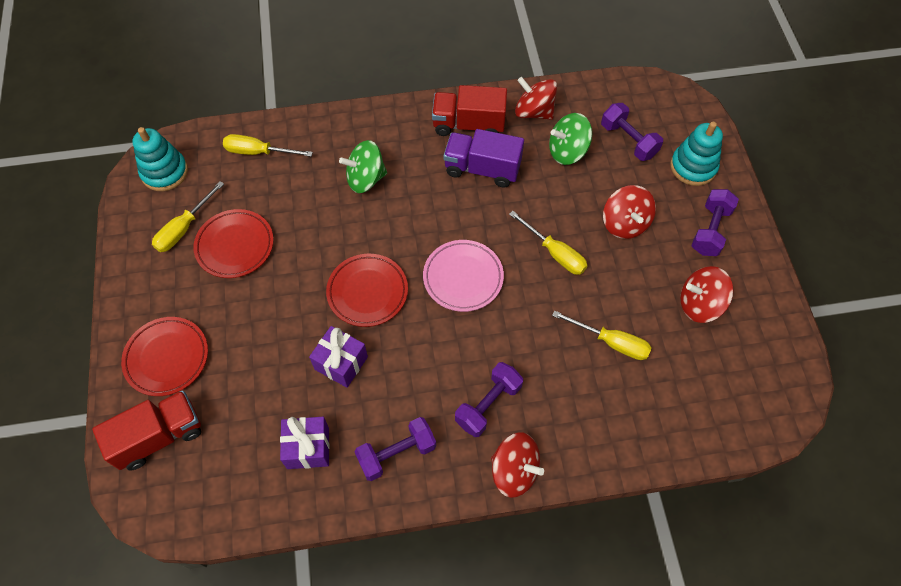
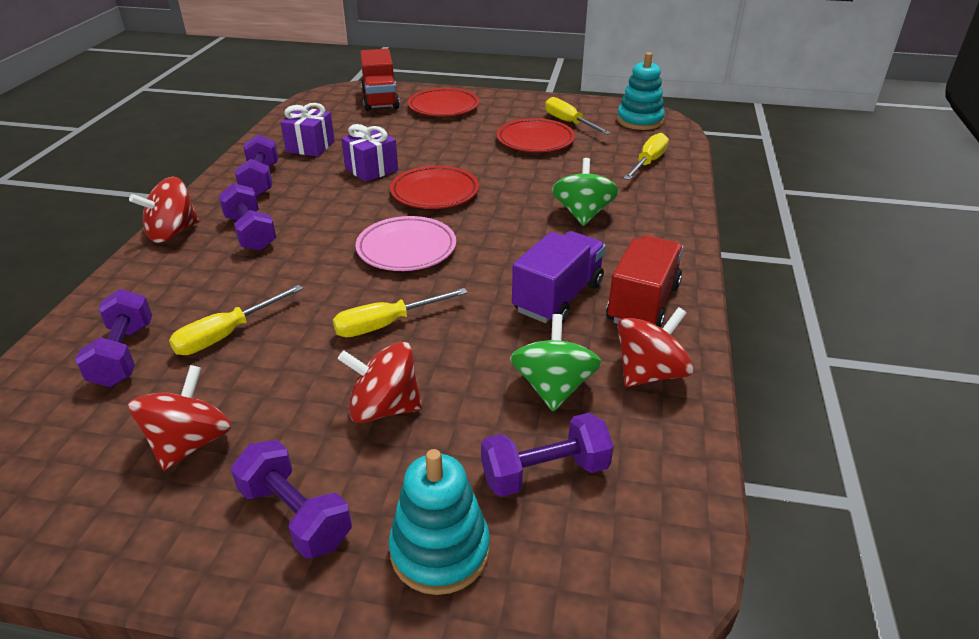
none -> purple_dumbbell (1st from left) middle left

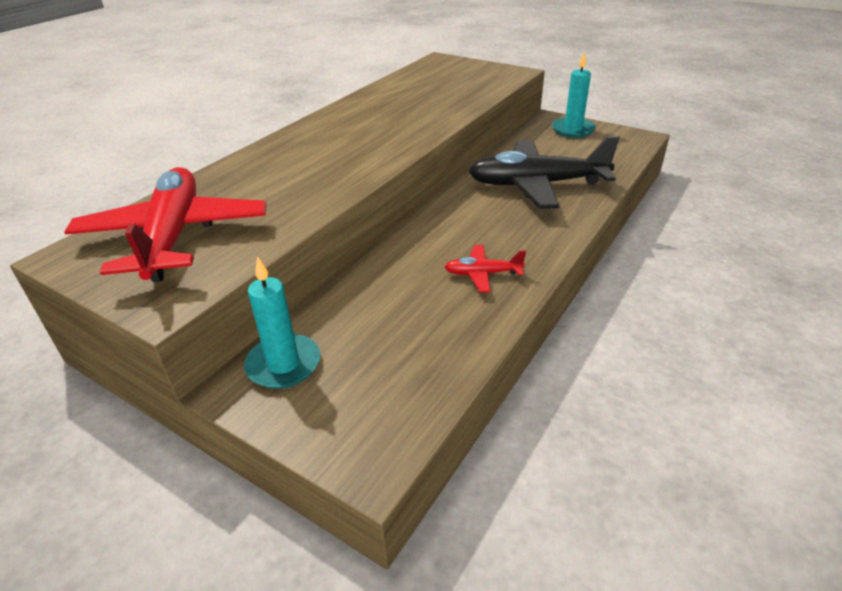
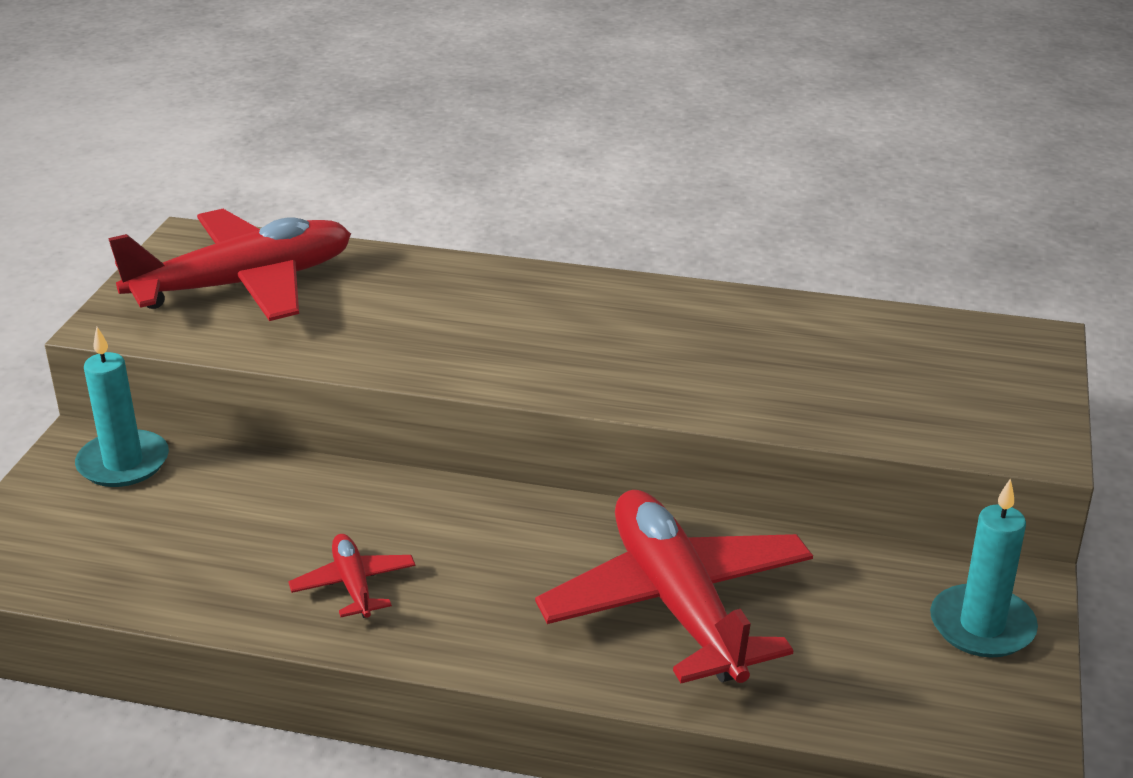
black_plane top centre -> red_plane (3rd from left) bottom centre

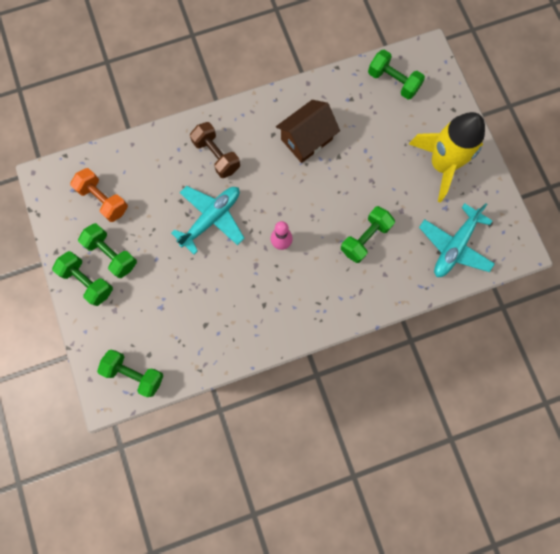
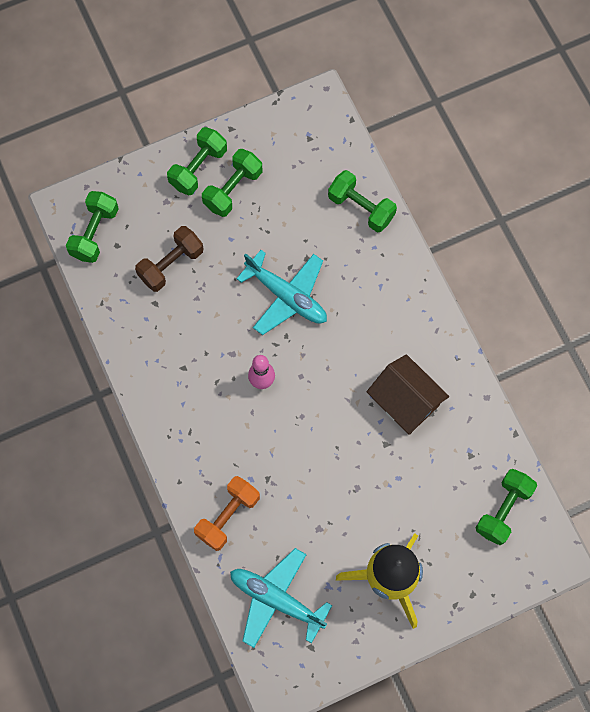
brown_dumbbell top centre -> brown_dumbbell middle left, move
orange_dumbbell middle left -> orange_dumbbell bottom centre, move
green_dumbbell (4th from left) centre -> green_dumbbell (4th from left) top centre, move

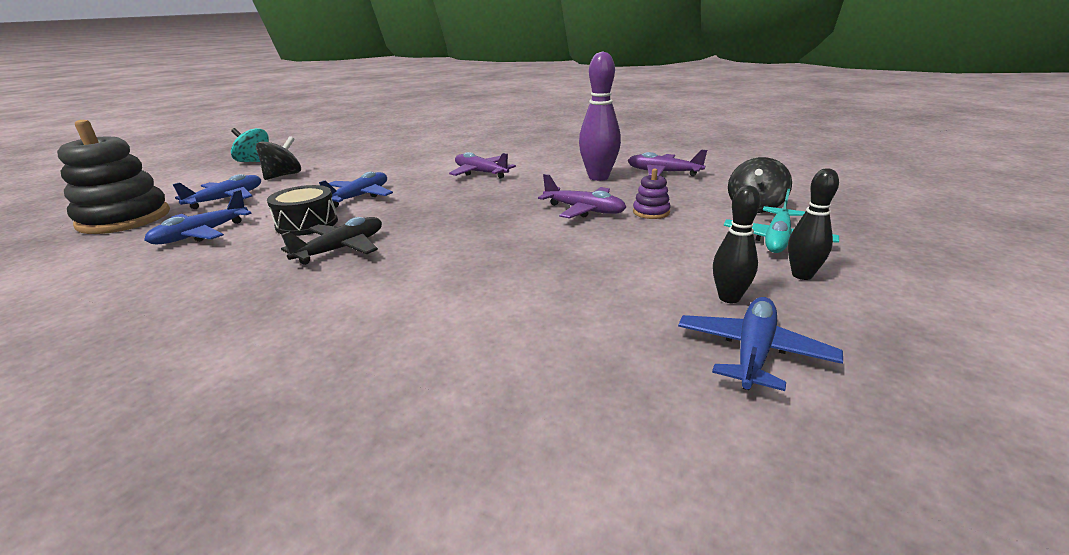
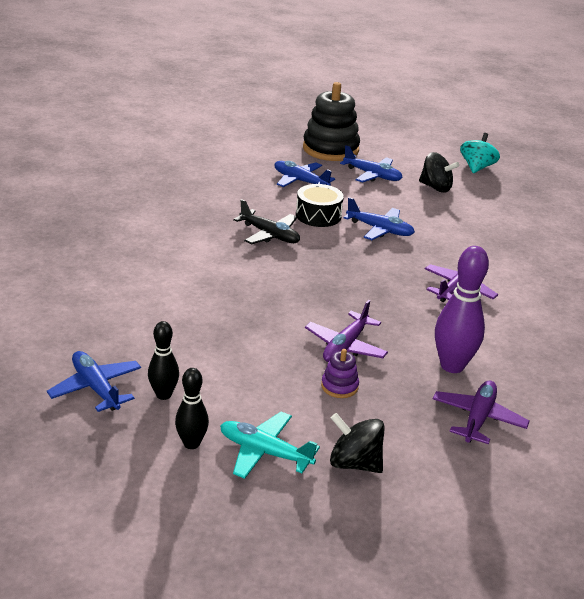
blue_plane (4th from left in the first image) middle right -> blue_plane (1st from left) middle left, 150 degrees counterclockwise

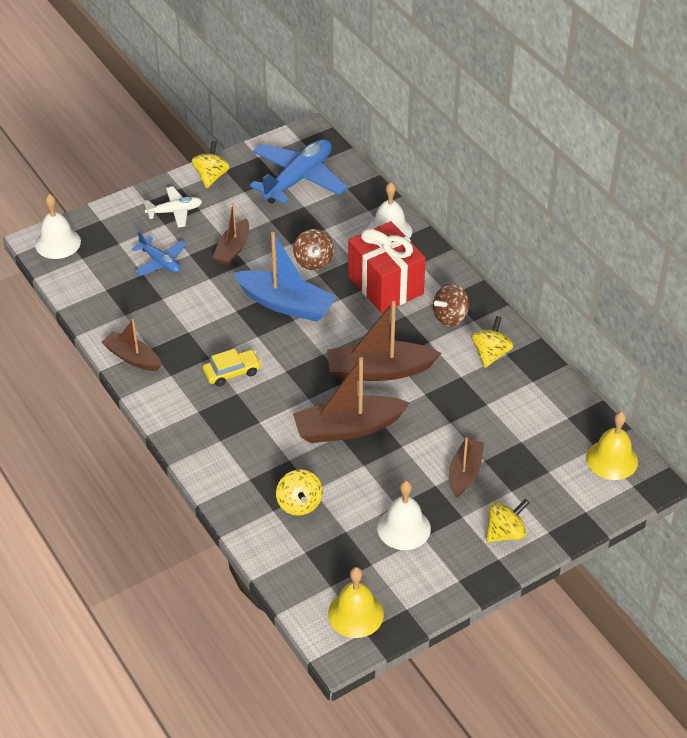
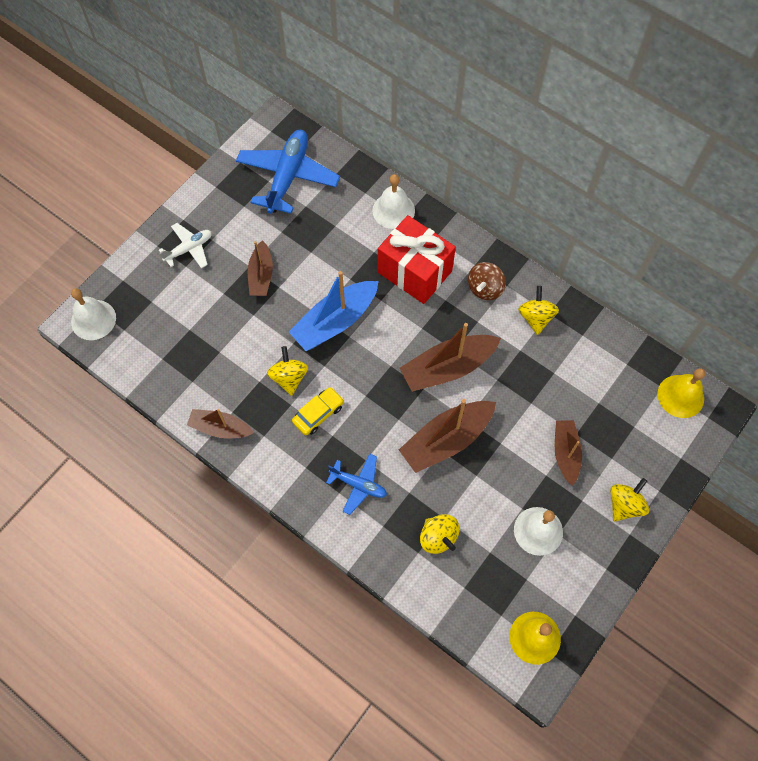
yellow_spinning_top (1st from left) top left -> yellow_spinning_top (1st from left) centre, move
blue_boat centre, 135 degrees clockwise
blue_plane (1st from left in the first image) middle left -> blue_plane (2nd from left) centre, move
brown_spinning_top (1st from left) centre -> none

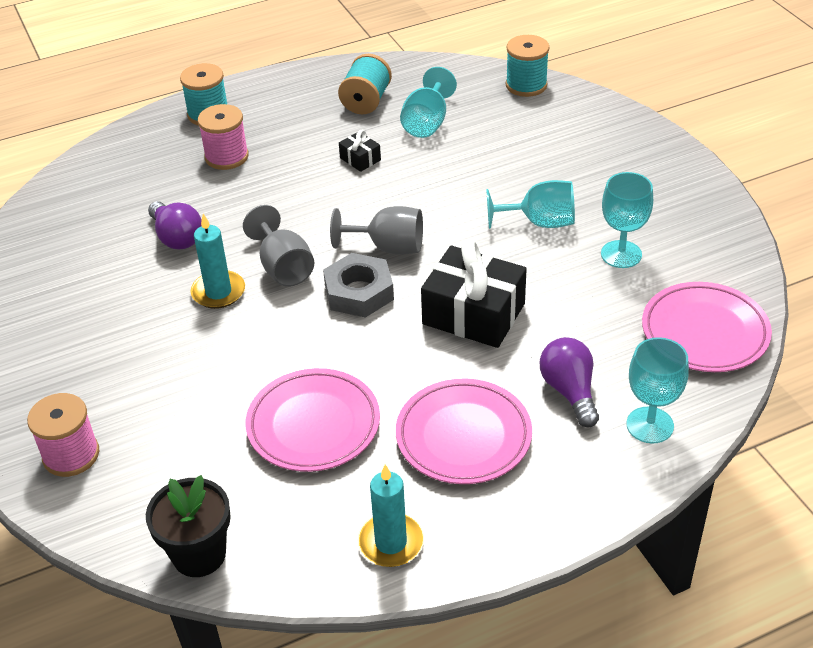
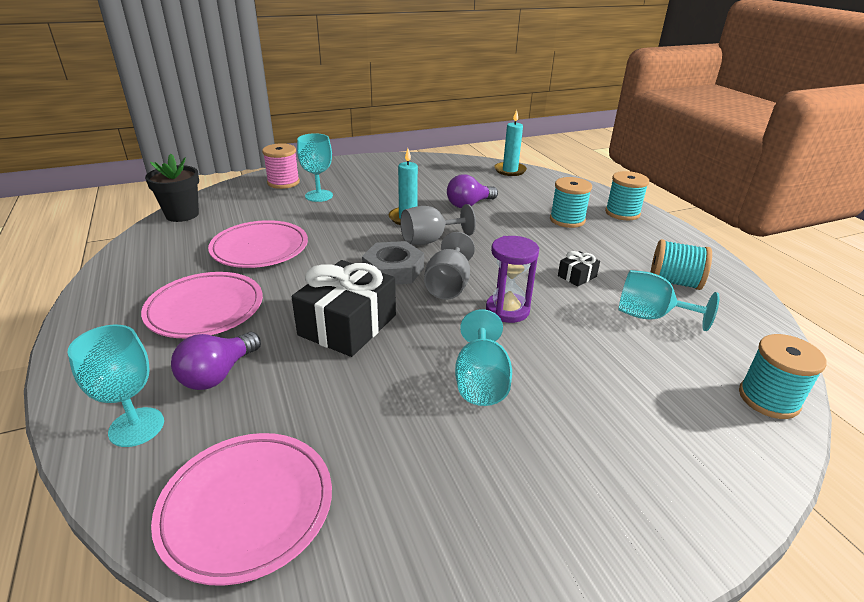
purple_light_bulb (2nd from left in the first image) middle right -> purple_light_bulb (1st from left) middle left, 135 degrees clockwise
turquoise_goblet (3rd from left in the first image) middle right -> turquoise_goblet (2nd from left) top centre, move
none -> purple_hourglass centre
turquoise_candle (2nd from left) bottom centre -> turquoise_candle (2nd from left) top centre, move
pink_spool (2nd from left) top left -> turquoise_spool (1st from left) centre

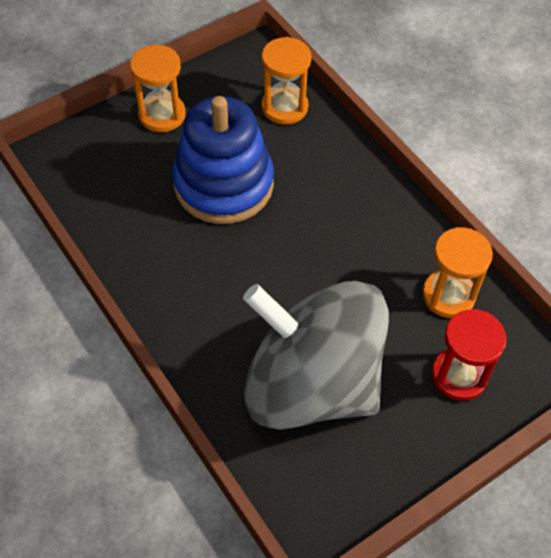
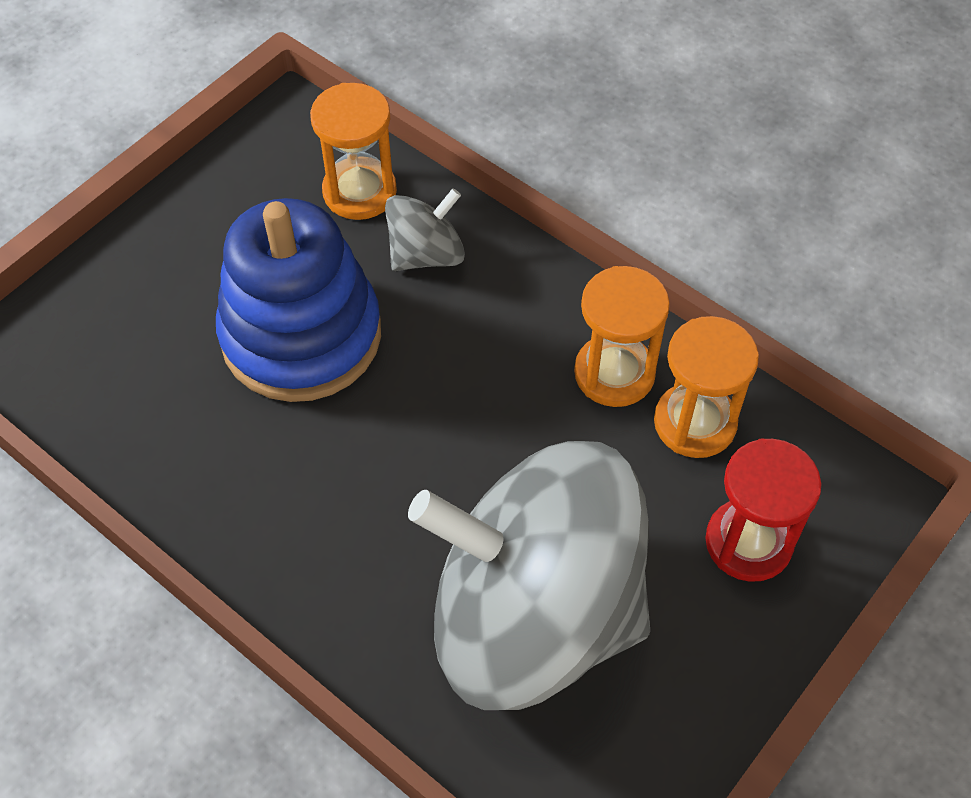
none -> grey_spinning_top (1st from left) top centre
orange_hourglass (1st from left in the first image) top left -> orange_hourglass (2nd from left) centre, move

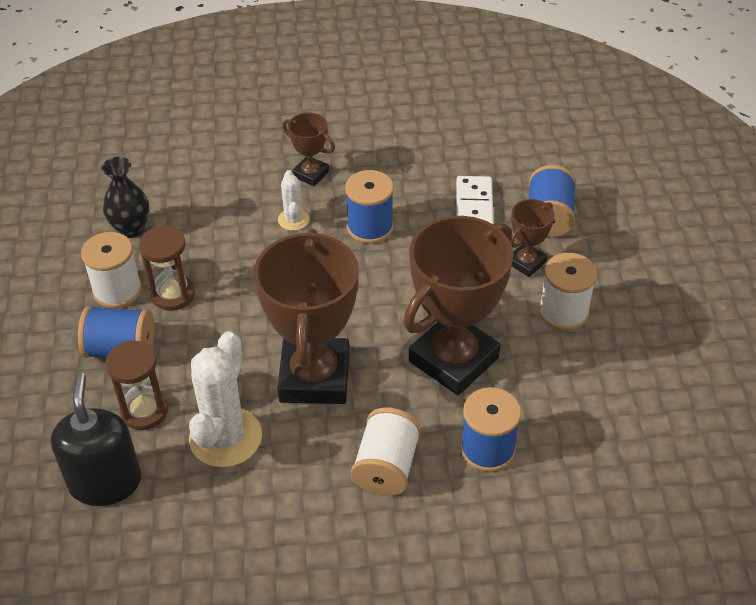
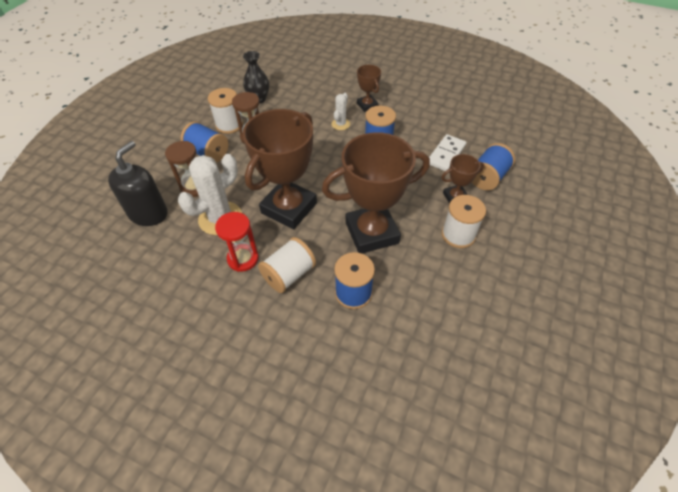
none -> red_hourglass centre

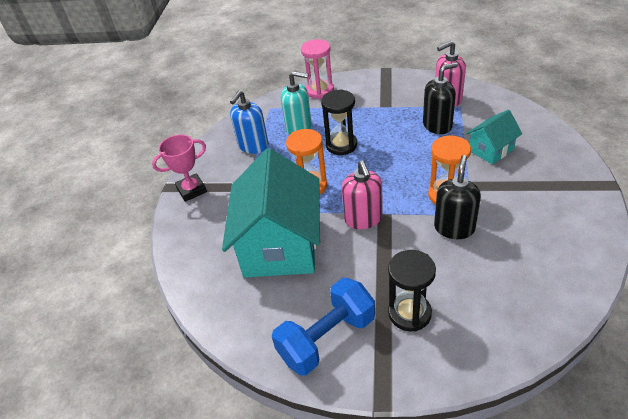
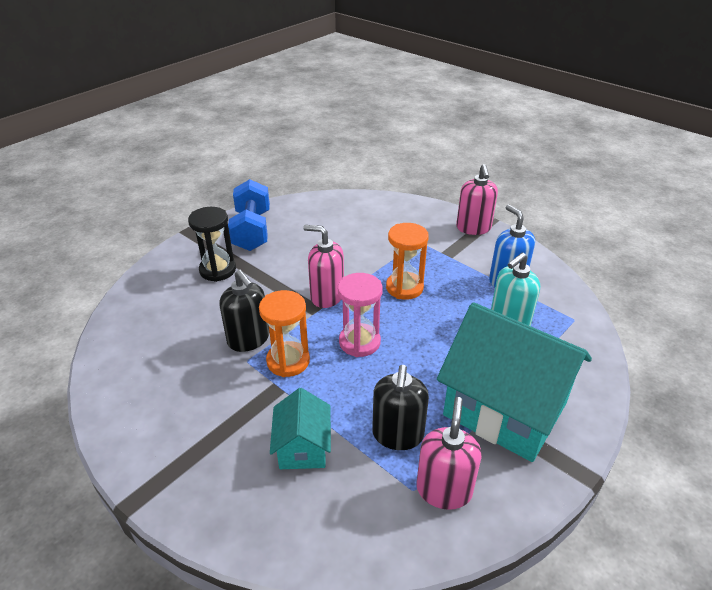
pink_hourglass top centre -> pink_hourglass centre, move
turquoise_house (1st from left in the first image) centre -> turquoise_house (2nd from left) middle right, move
pink_trophy middle left -> pink_soap_dispenser (3rd from left) middle right
black_hourglass (1st from left) top centre -> none

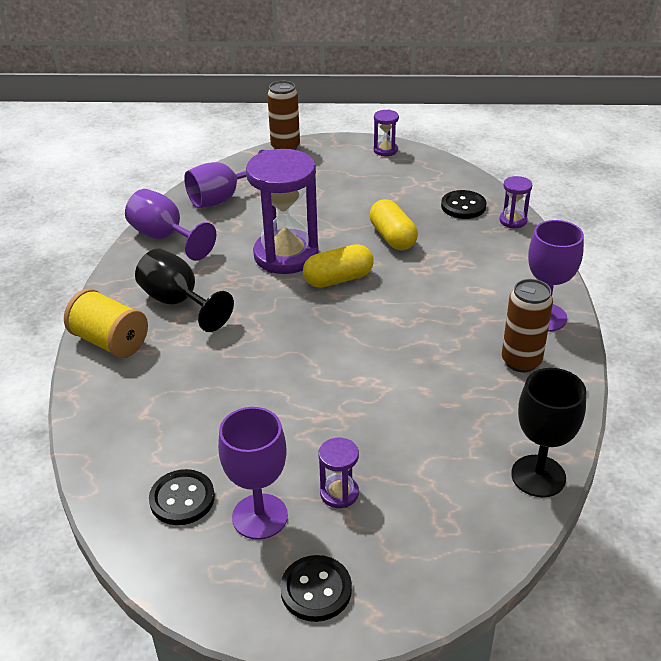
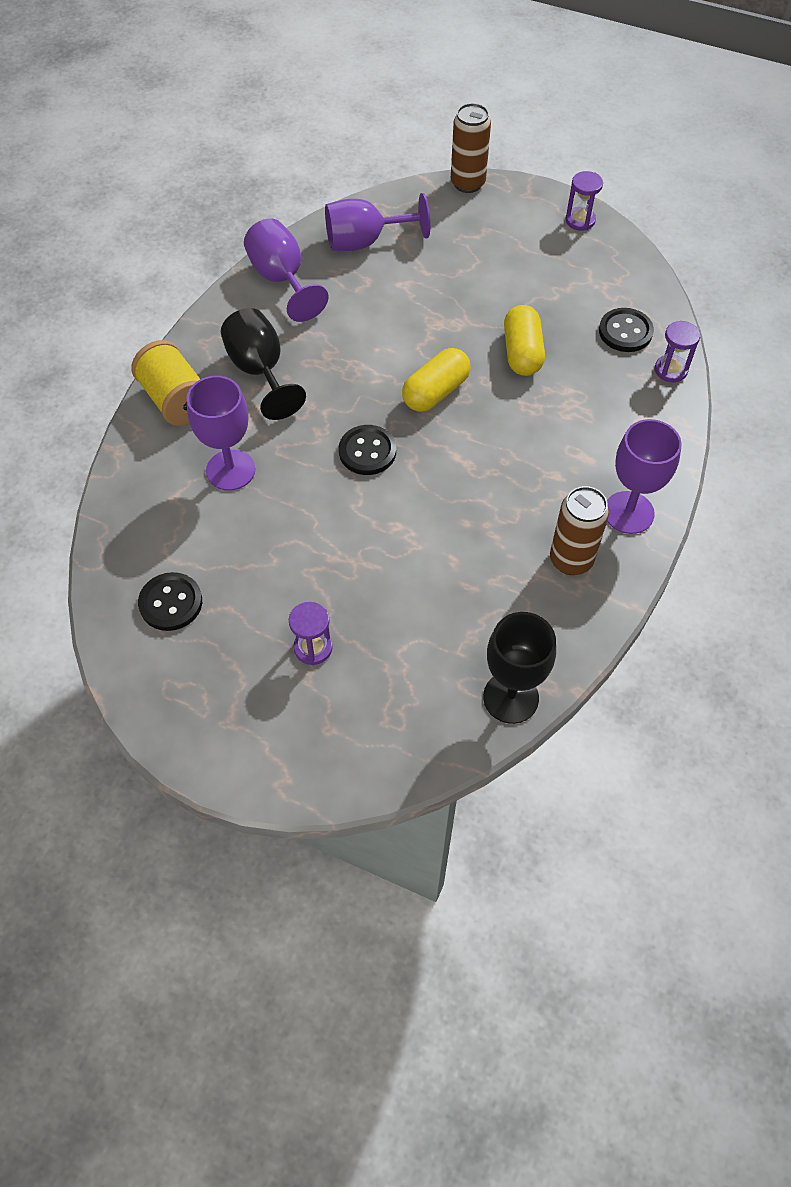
purple_goblet (3rd from left in the first image) bottom centre -> purple_goblet (1st from left) middle left, move
black_button (2nd from left) bottom centre -> black_button (2nd from left) centre, move
yellow_capsule (1st from left) centre -> yellow_capsule (1st from left) top centre, 45 degrees counterclockwise
purple_hourglass (1st from left) top centre -> none

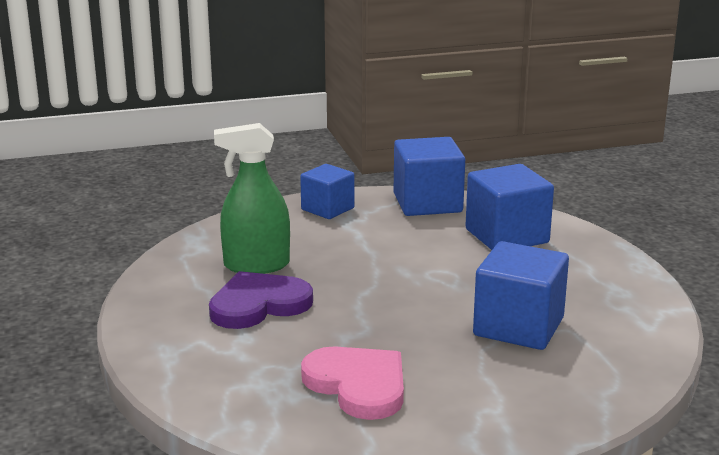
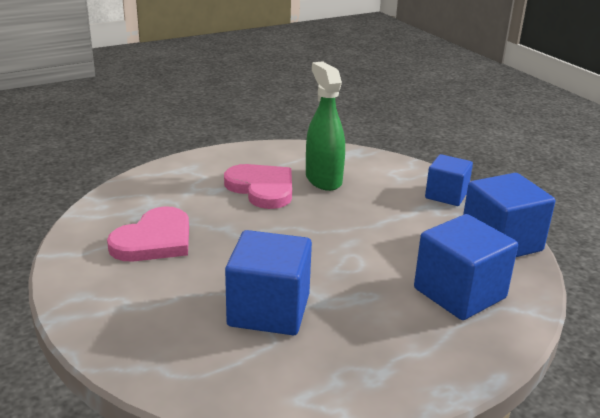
purple_heart centre -> pink_heart (2nd from left) centre

